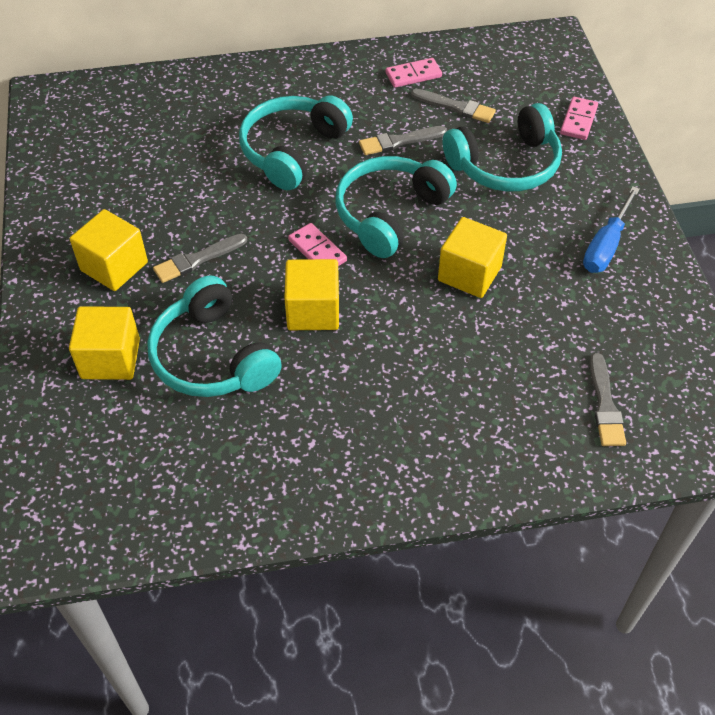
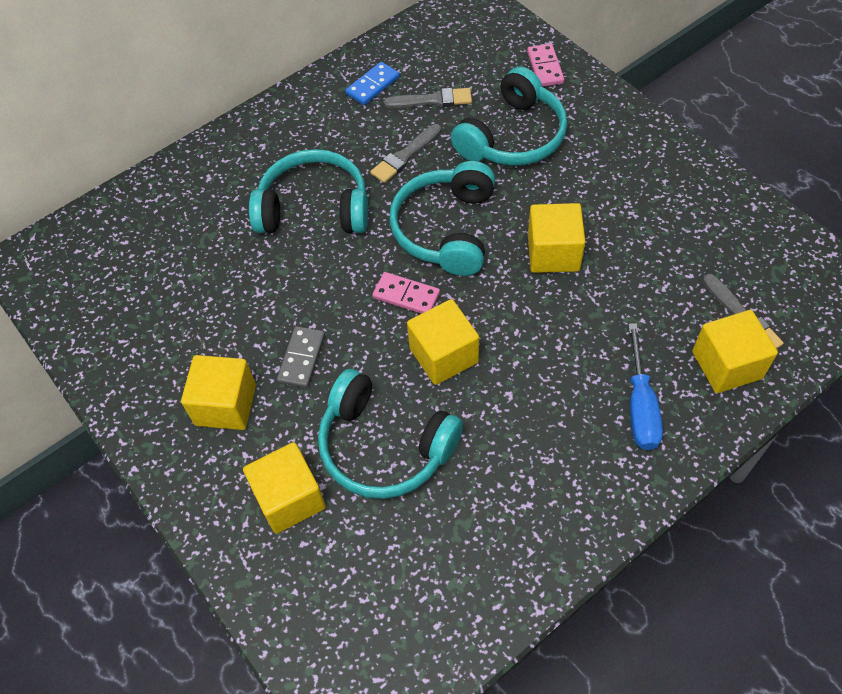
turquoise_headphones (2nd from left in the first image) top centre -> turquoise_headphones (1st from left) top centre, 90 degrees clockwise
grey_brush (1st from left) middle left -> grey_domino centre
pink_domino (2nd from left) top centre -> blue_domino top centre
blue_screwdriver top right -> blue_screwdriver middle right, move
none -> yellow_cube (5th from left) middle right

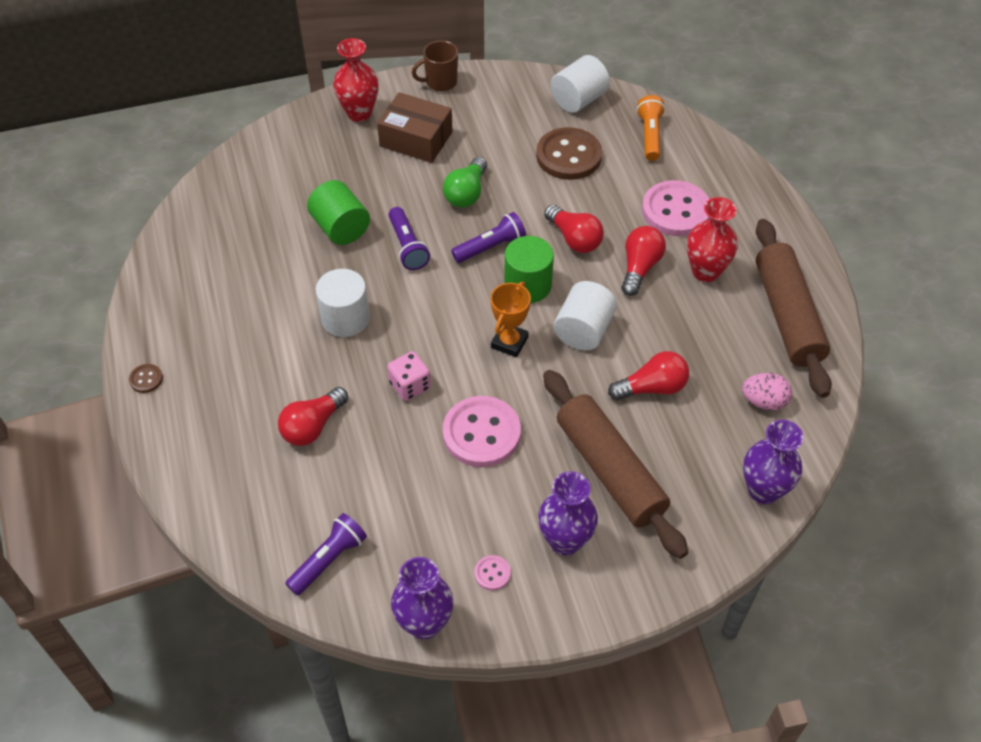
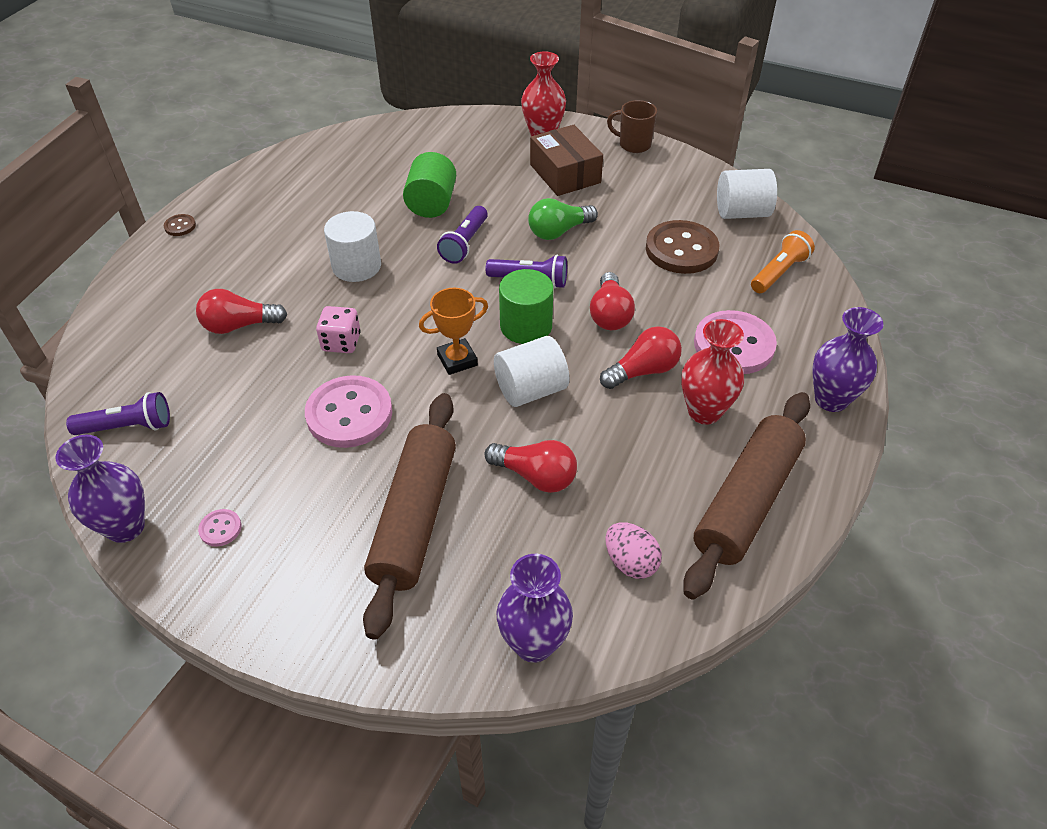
purple_vase (2nd from left in the first image) bottom centre -> purple_vase (3rd from left) middle right, move

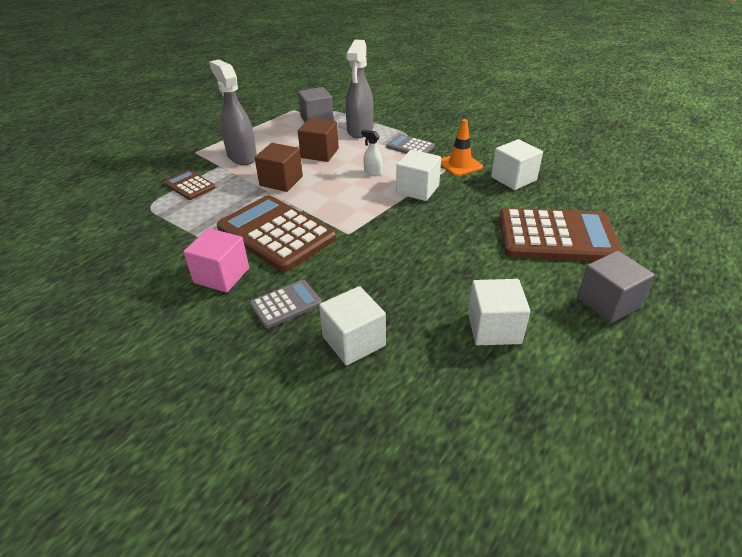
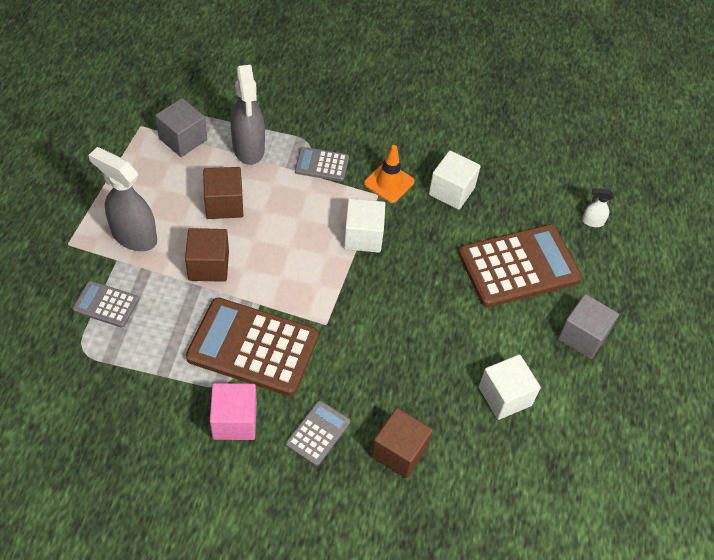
brown_calculator (1st from left) top left -> grey_calculator (1st from left) middle left
white_cube (1st from left) centre -> brown_cube (3rd from left) bottom centre
white_spray_bottle top centre -> white_spray_bottle middle right, move

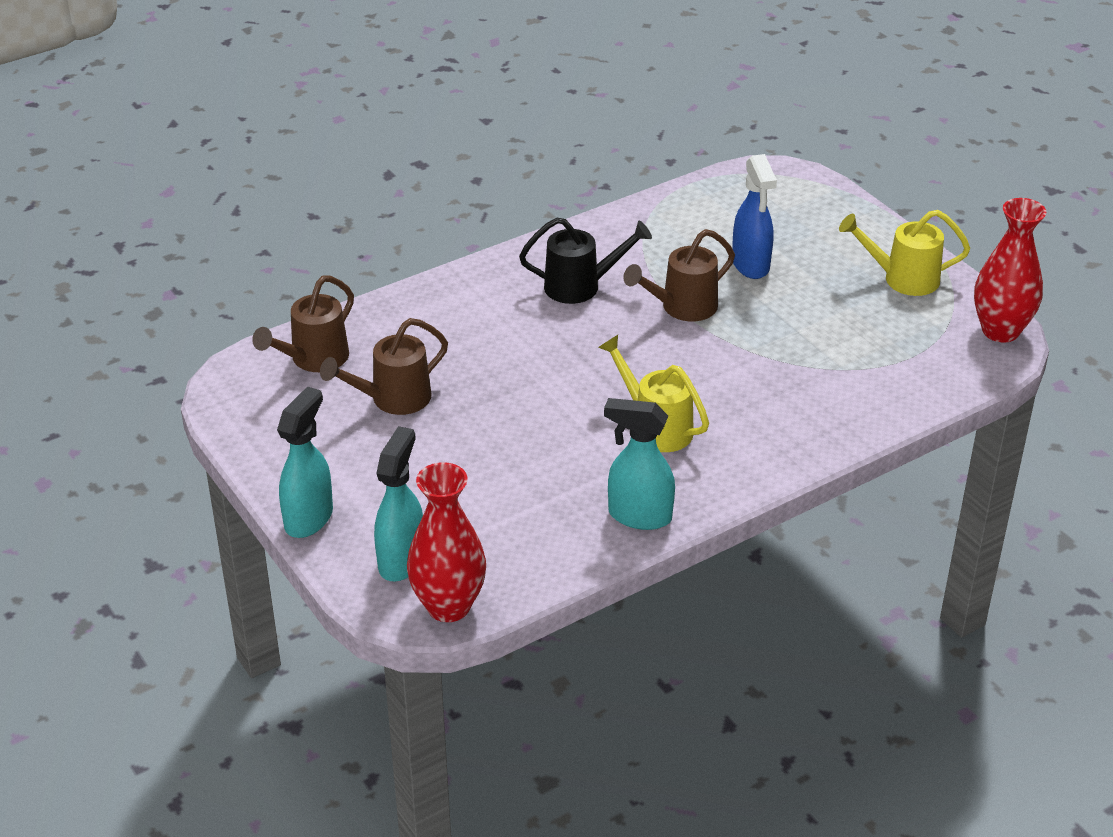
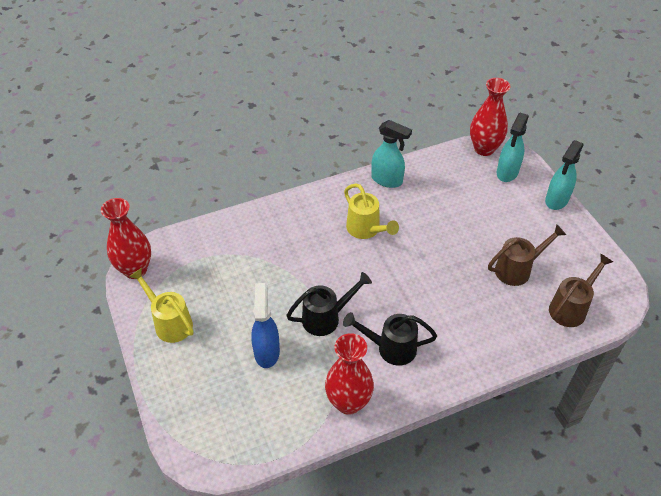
yellow_watering_can (2nd from left in the first image) top right -> yellow_watering_can (1st from left) middle left, 150 degrees counterclockwise
brown_watering_can (3rd from left) top centre -> black_watering_can (1st from left) centre
none -> red_vase (2nd from left) bottom centre

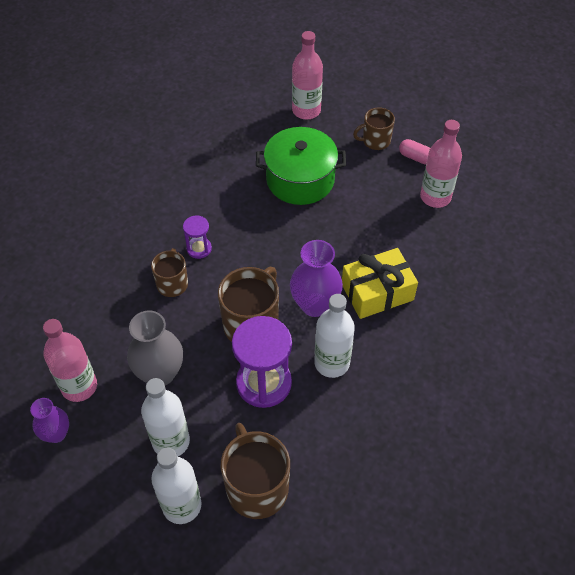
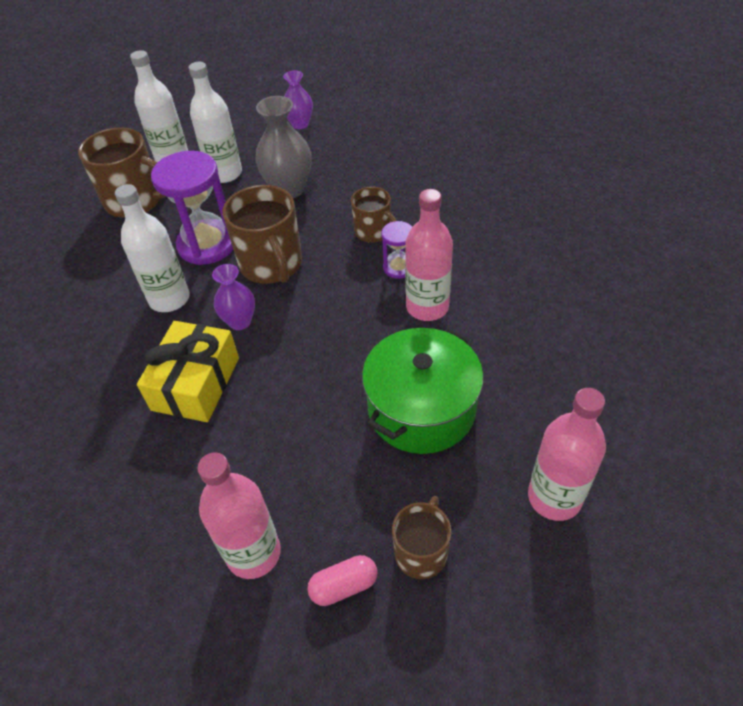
purple_vase (2nd from left in the first image) centre -> purple_vase (1st from left) middle left, x0.62
pink_bottle (1st from left in the first image) middle left -> pink_bottle (2nd from left) centre, move

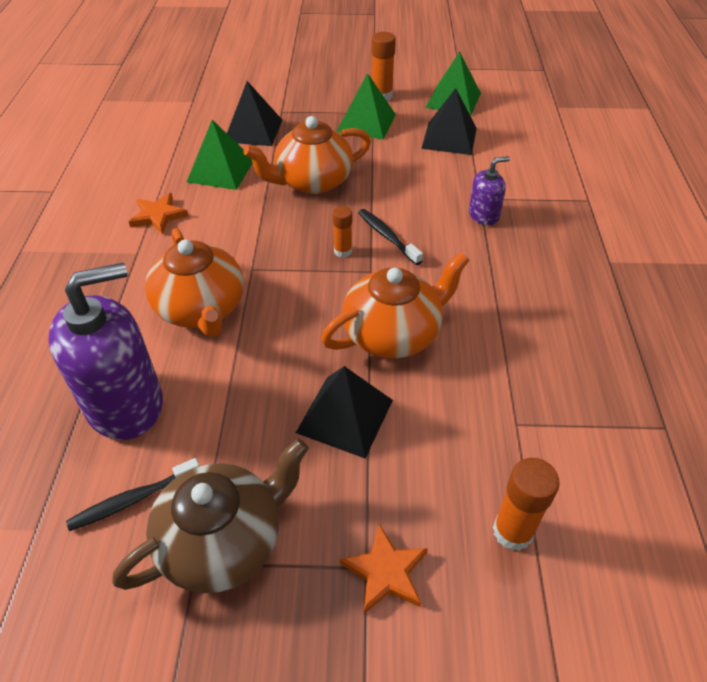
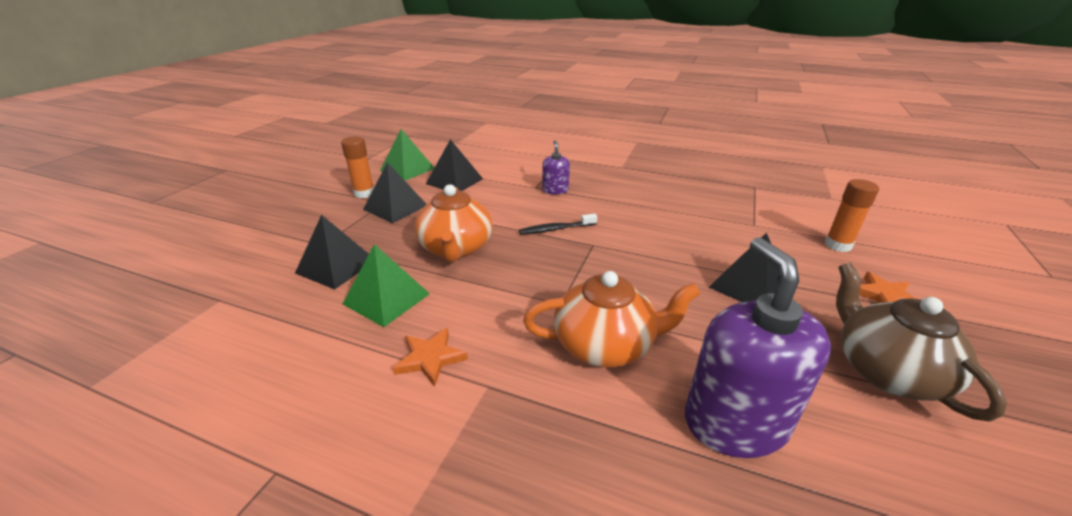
green_pyramid (2nd from left) top centre -> black_pyramid (2nd from left) centre
black_toothbrush (1st from left) bottom left -> none
orange_teapot (3rd from left) centre -> none
orange_glue_stick (1st from left) centre -> none

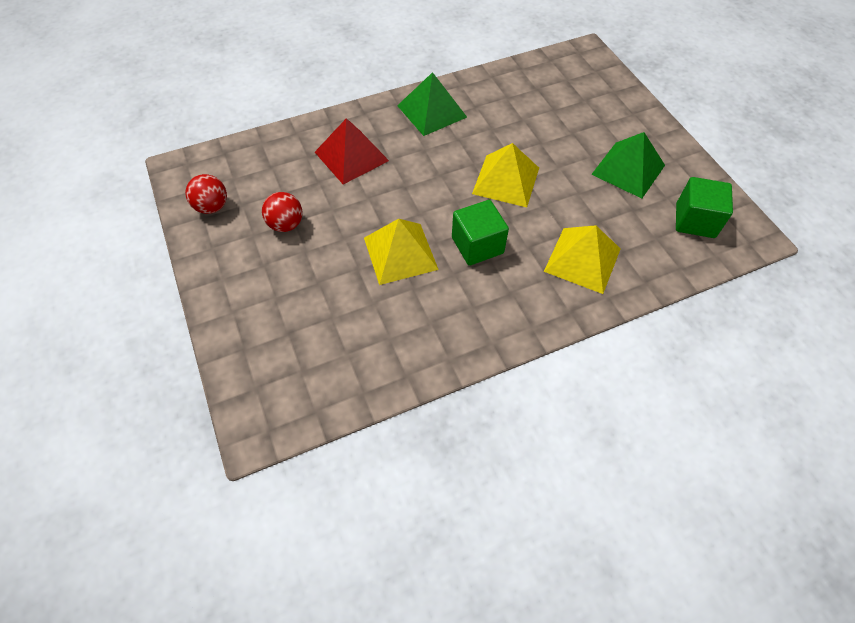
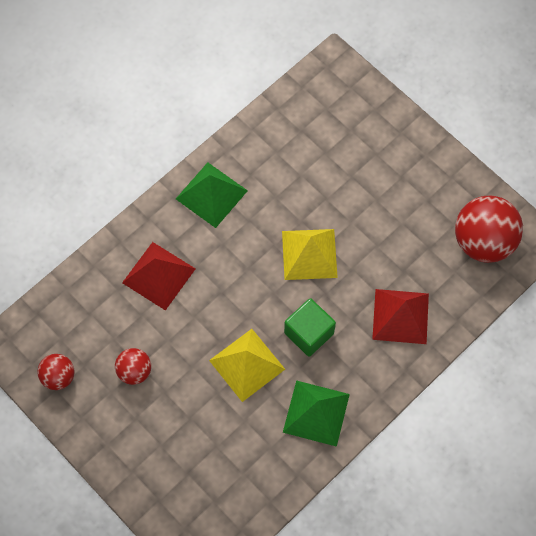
green_pyramid (2nd from left) top right -> green_pyramid (2nd from left) bottom centre, move
yellow_pyramid (3rd from left) middle right -> red_pyramid (2nd from left) middle right
green_cube (2nd from left) top right -> red_ball (3rd from left) middle right

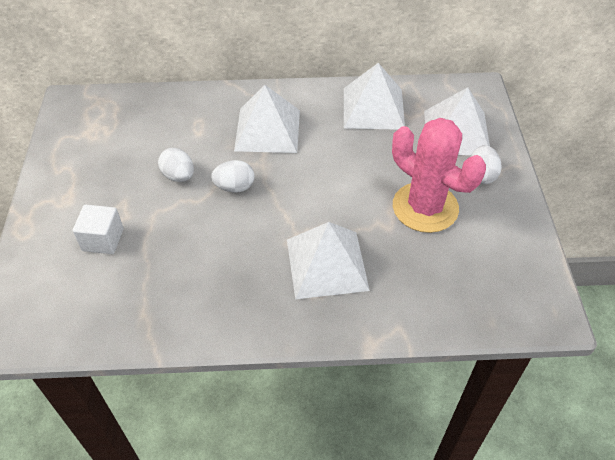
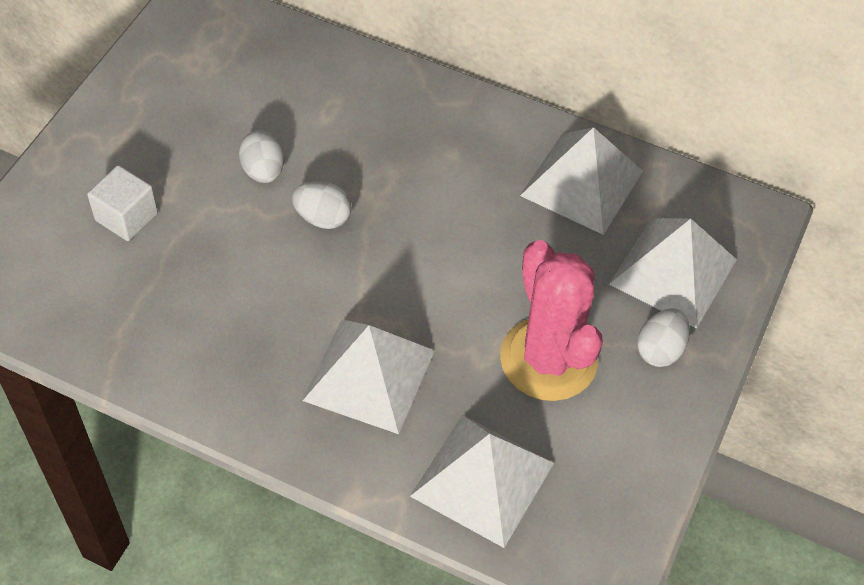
white_pyramid (1st from left in the first image) top centre -> white_pyramid (2nd from left) bottom centre, move

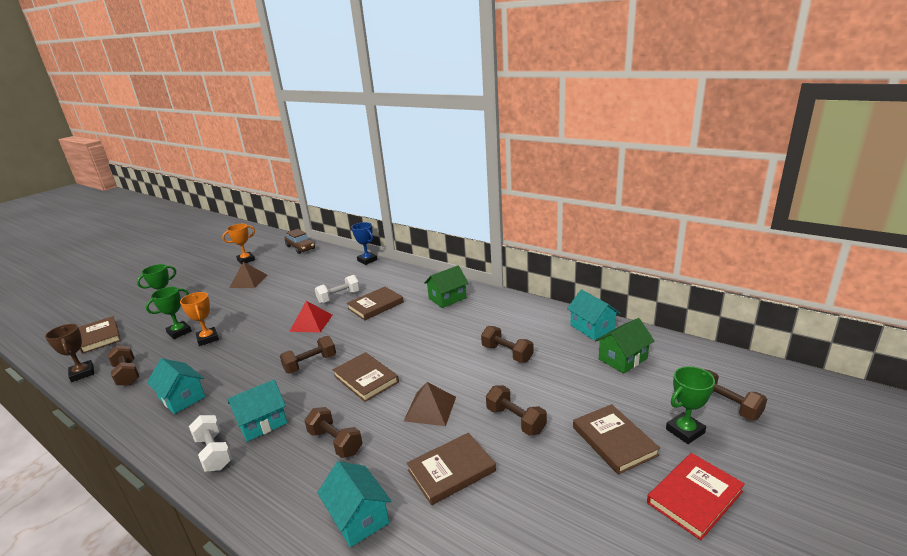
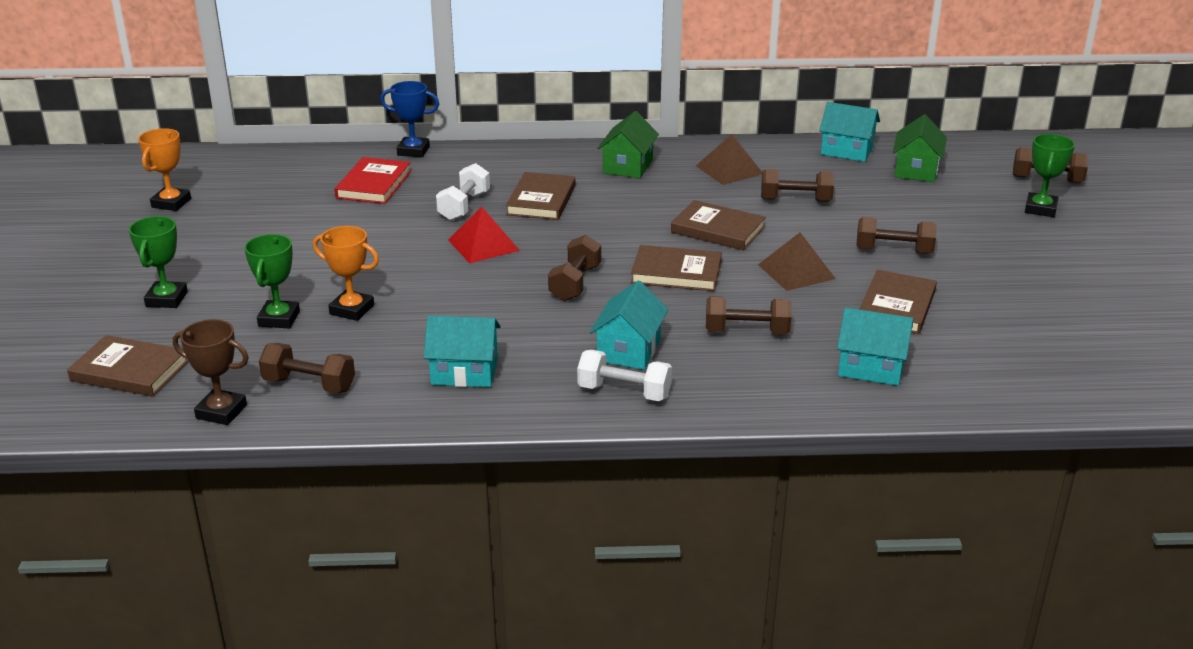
red_book bottom right -> red_book top left, move
brown_book (5th from left in the first image) bottom right -> brown_book (4th from left) centre, move
brown_pyramid (1st from left) middle left -> brown_pyramid (1st from left) top centre, move
brown_car middle left -> none

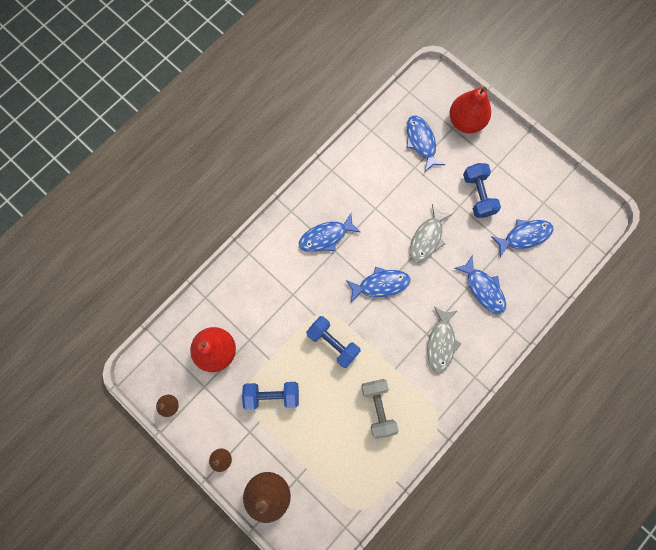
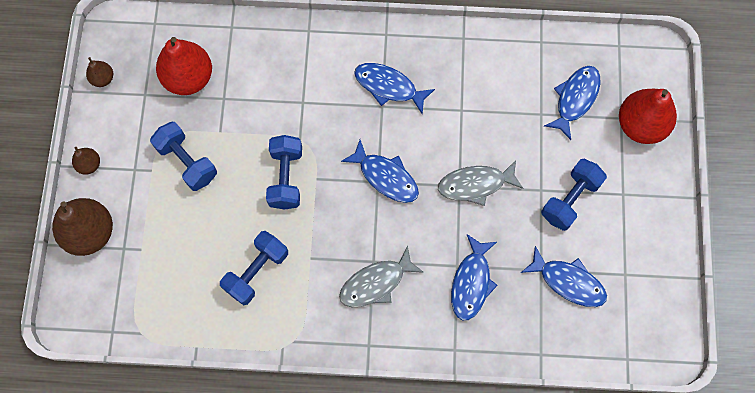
grey_dumbbell bottom centre -> blue_dumbbell (2nd from left) bottom centre

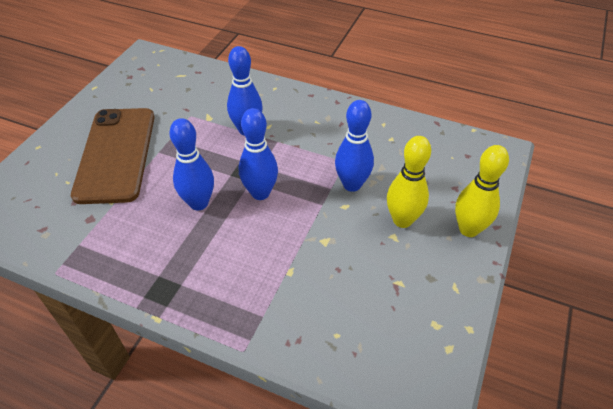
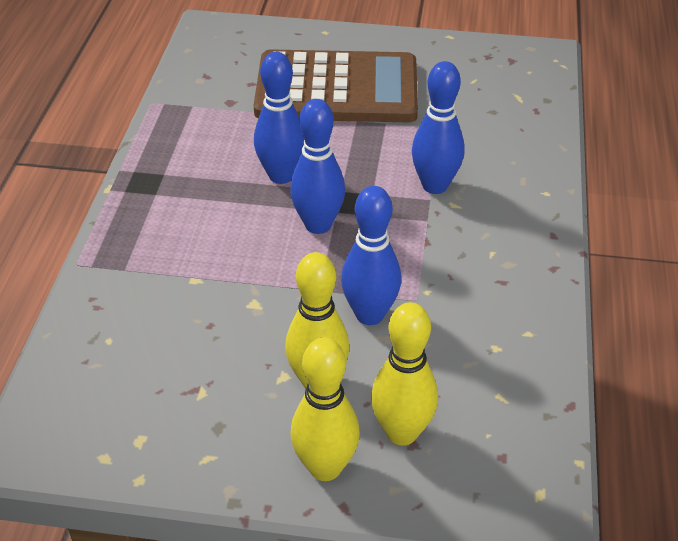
brown_phone middle left -> brown_calculator top centre
none -> yellow_bowling_pin (3rd from left) bottom centre

